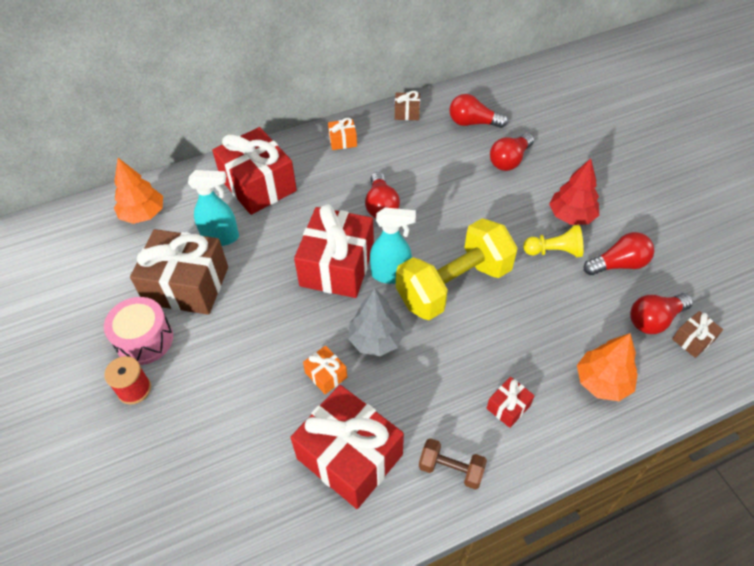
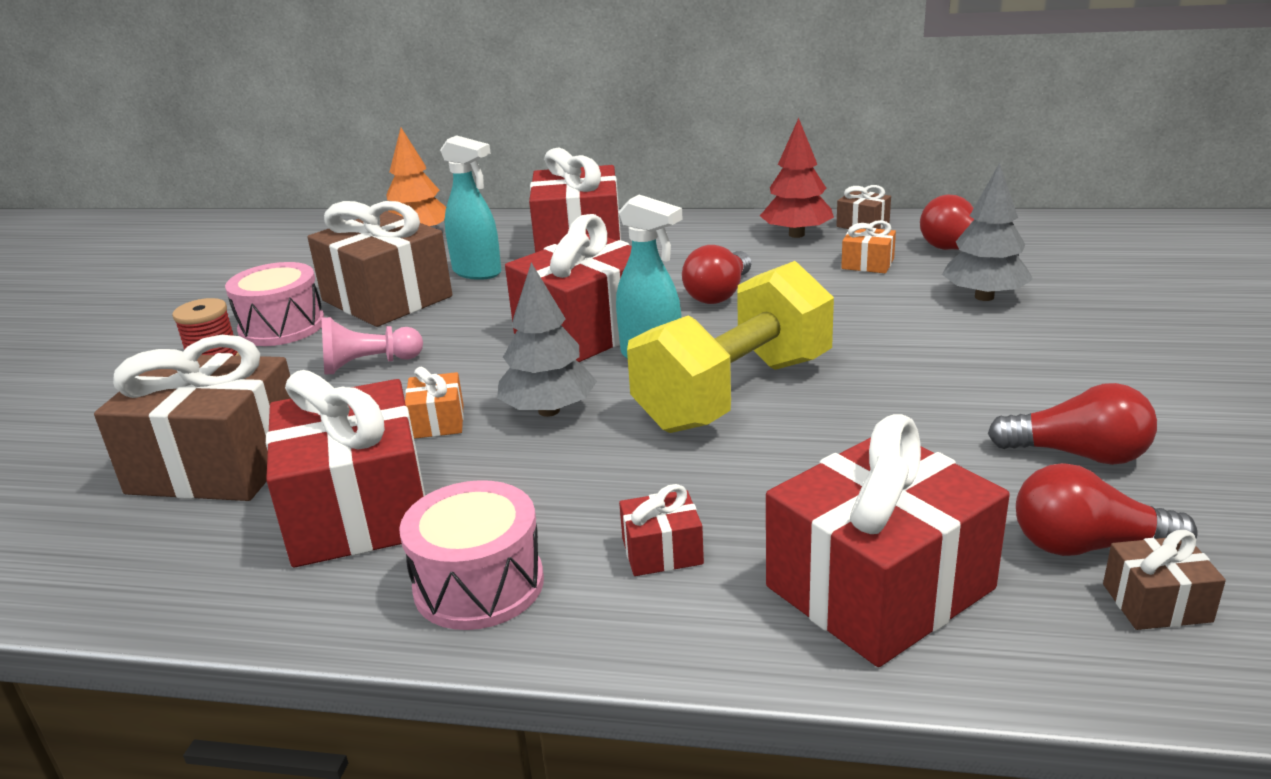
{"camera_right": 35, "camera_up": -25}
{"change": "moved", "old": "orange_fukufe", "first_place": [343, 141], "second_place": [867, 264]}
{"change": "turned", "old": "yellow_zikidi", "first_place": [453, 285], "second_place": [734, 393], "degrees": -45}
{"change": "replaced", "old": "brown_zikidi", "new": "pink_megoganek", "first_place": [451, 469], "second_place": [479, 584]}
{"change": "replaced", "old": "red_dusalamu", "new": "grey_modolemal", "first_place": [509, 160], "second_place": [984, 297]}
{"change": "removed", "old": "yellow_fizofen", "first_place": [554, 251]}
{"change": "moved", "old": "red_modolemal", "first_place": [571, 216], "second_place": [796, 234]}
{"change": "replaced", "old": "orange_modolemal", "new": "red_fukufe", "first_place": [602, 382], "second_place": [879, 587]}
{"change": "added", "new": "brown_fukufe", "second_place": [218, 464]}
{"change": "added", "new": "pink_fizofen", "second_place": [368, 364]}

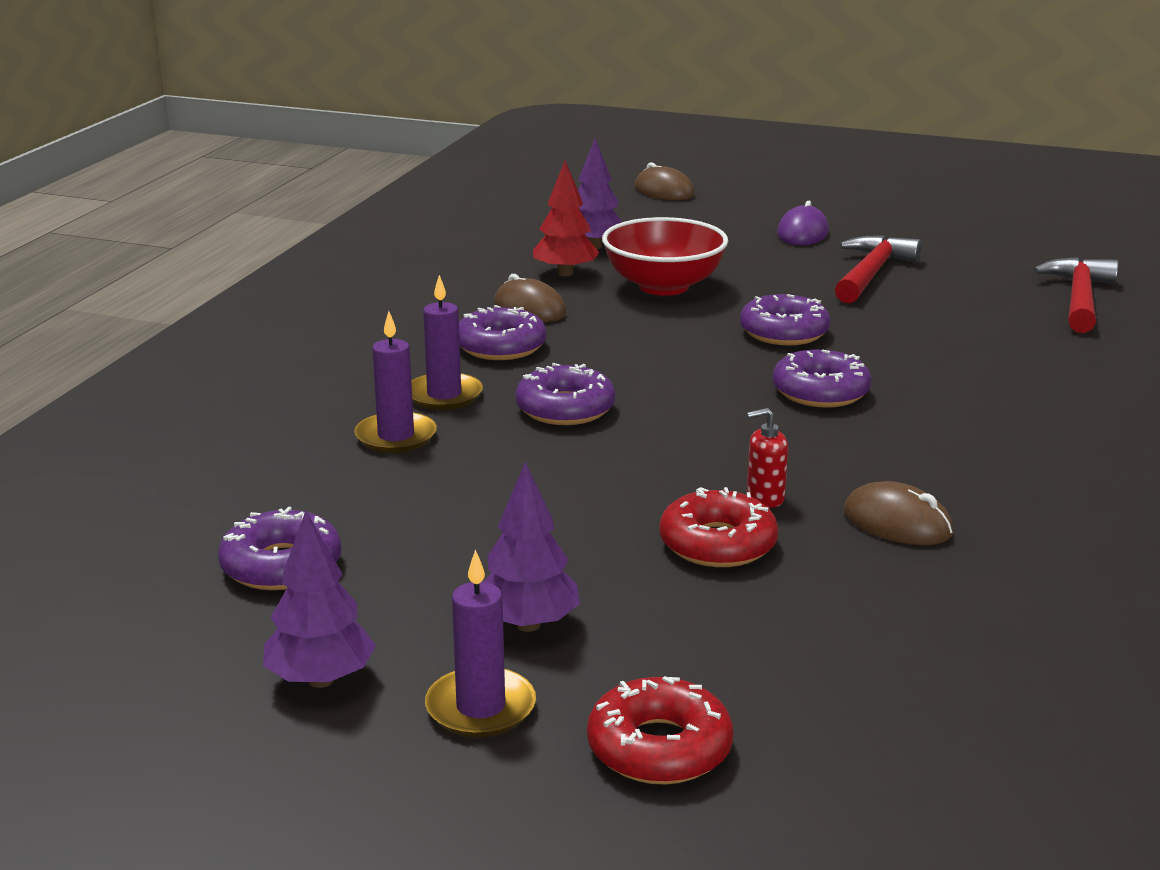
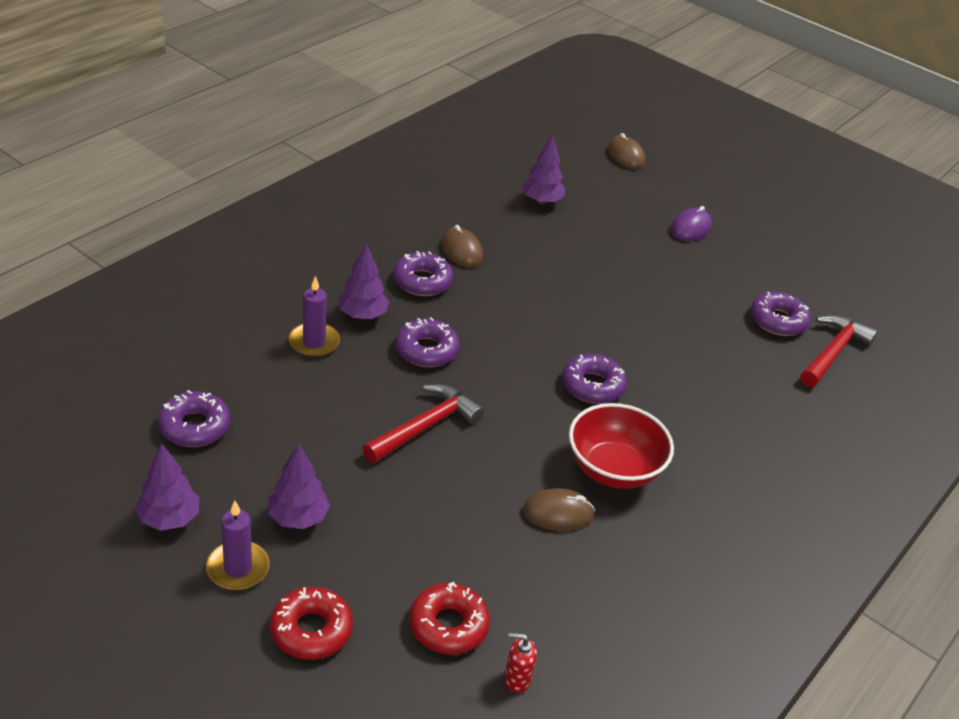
{"camera_right": 15, "camera_up": 15}
{"change": "replaced", "old": "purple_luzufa", "new": "purple_modolemal", "first_place": [444, 395], "second_place": [362, 315]}
{"change": "removed", "old": "red_modolemal", "first_place": [565, 273]}
{"change": "moved", "old": "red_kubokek", "first_place": [663, 286], "second_place": [613, 469]}
{"change": "moved", "old": "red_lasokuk", "first_place": [718, 544], "second_place": [448, 625]}
{"change": "moved", "old": "purple_lasokuk", "first_place": [784, 332], "second_place": [778, 320]}
{"change": "moved", "old": "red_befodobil", "first_place": [765, 498], "second_place": [517, 679]}
{"change": "moved", "old": "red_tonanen", "first_place": [871, 273], "second_place": [425, 426]}
{"change": "turned", "old": "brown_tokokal", "first_place": [897, 523], "second_place": [558, 513], "degrees": -60}

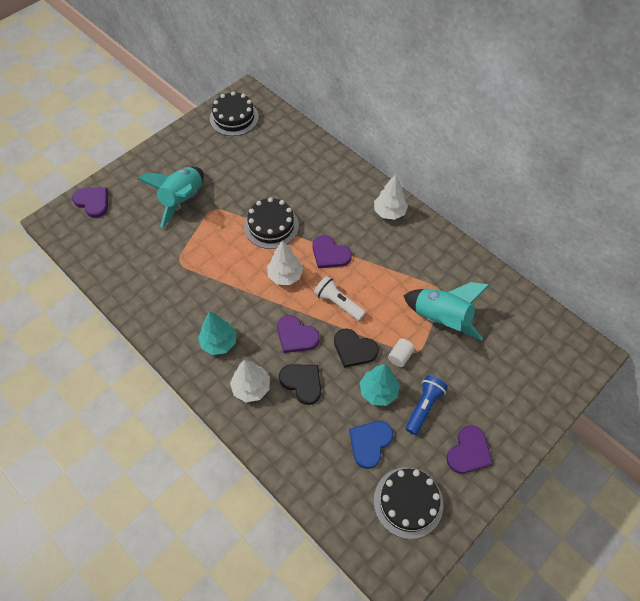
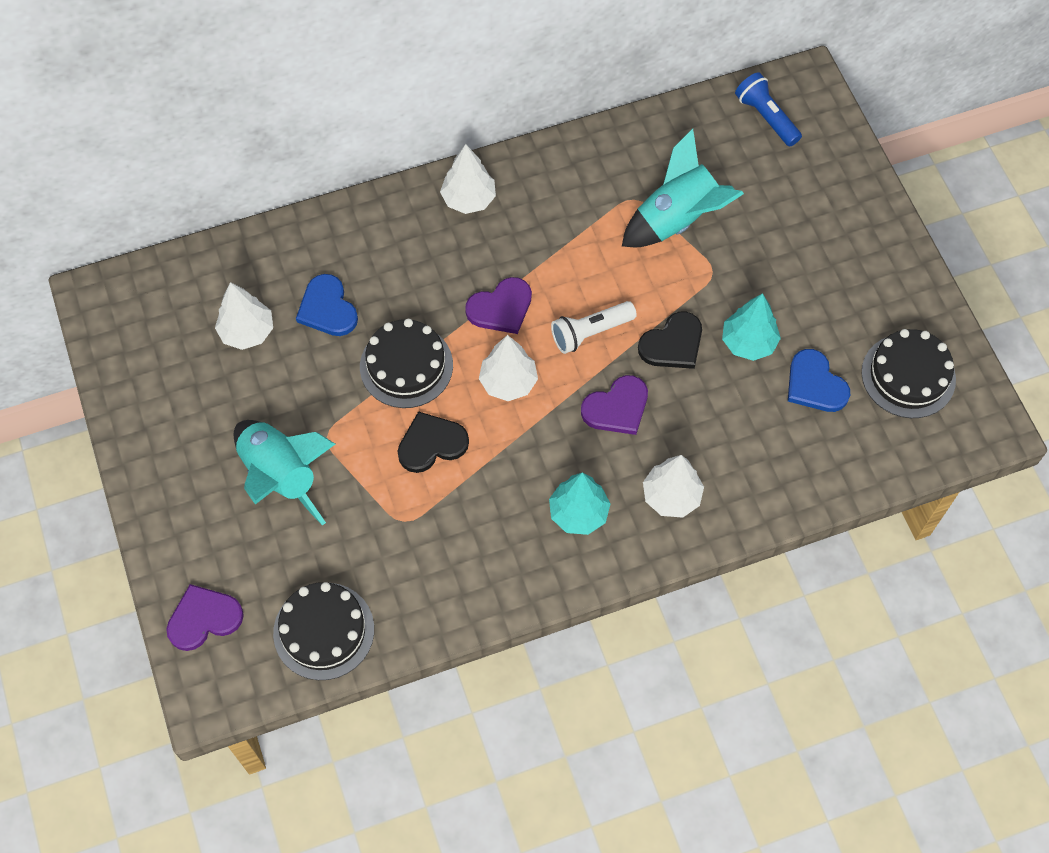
{"camera_right": -65, "camera_up": 5}
{"change": "moved", "old": "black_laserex", "first_place": [234, 118], "second_place": [324, 631]}
{"change": "moved", "old": "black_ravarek", "first_place": [302, 383], "second_place": [431, 444]}
{"change": "removed", "old": "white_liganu", "first_place": [400, 356]}
{"change": "moved", "old": "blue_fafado", "first_place": [424, 407], "second_place": [766, 117]}
{"change": "removed", "old": "purple_ravarek", "first_place": [469, 452]}
{"change": "added", "new": "white_modolemal", "second_place": [247, 332]}
{"change": "added", "new": "blue_ravarek", "second_place": [327, 308]}

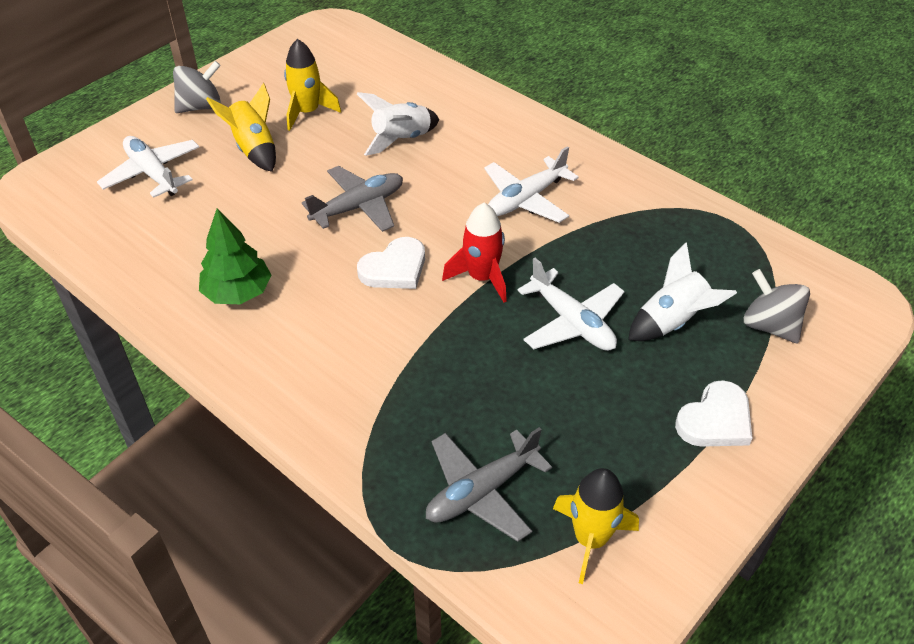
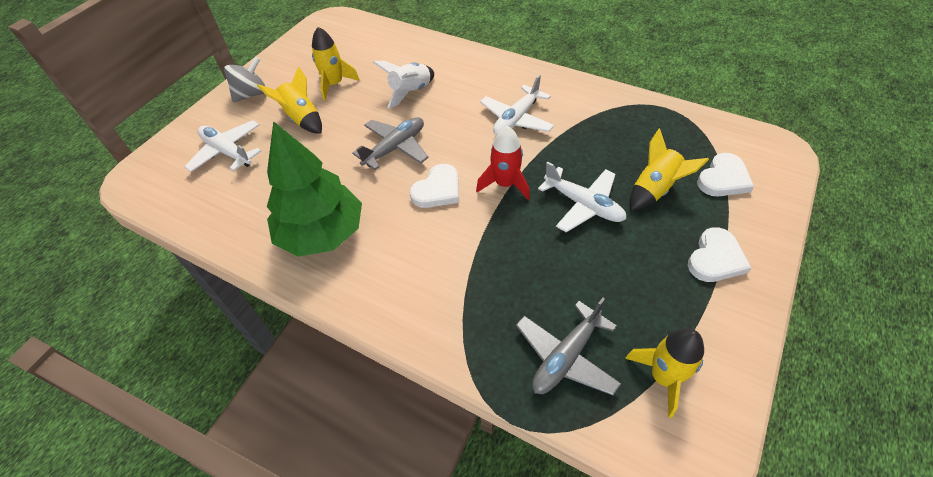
{"camera_right": -10, "camera_up": 5}
{"change": "resized", "old": "green_modolemal", "first_place": [237, 293], "second_place": [322, 233], "factor": 1.61}
{"change": "recoloured", "old": "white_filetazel", "new": "yellow_filetazel", "first_place": [672, 322], "second_place": [655, 190]}
{"change": "replaced", "old": "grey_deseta", "new": "white_ravarek", "first_place": [769, 326], "second_place": [723, 179]}

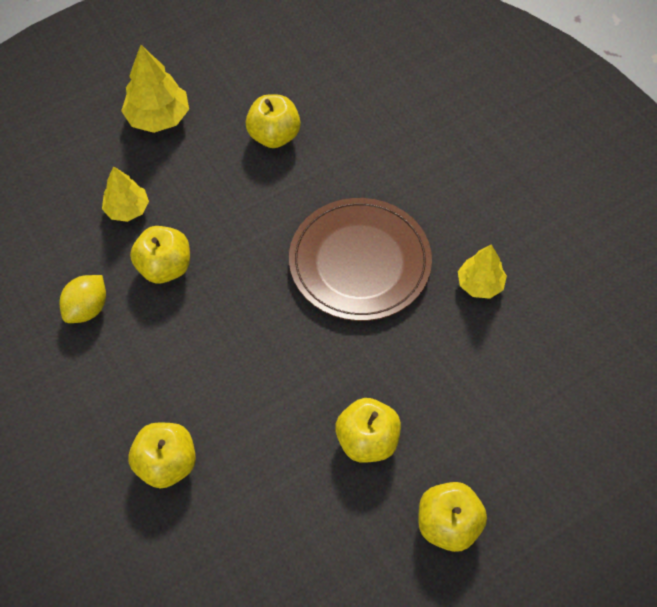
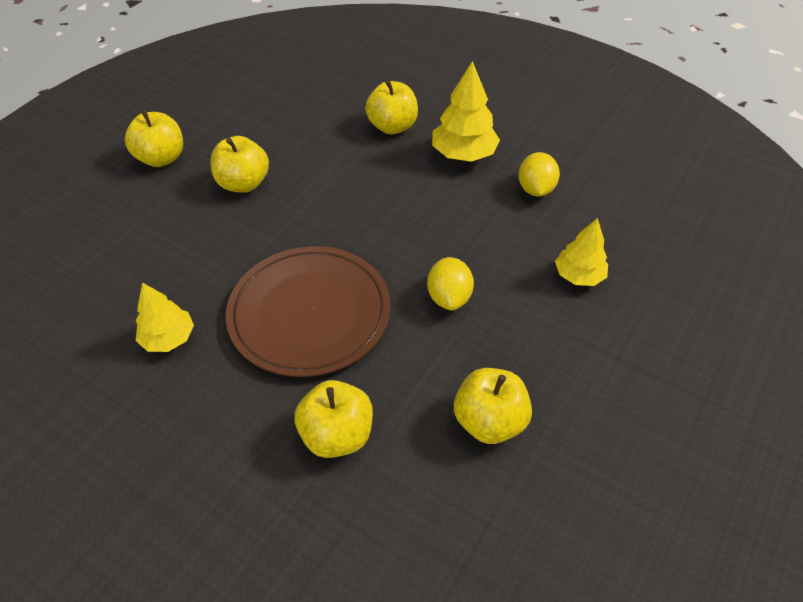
{"camera_right": 155, "camera_up": -10}
{"change": "moved", "old": "yellow_modolemal", "first_place": [158, 118], "second_place": [463, 154]}
{"change": "moved", "old": "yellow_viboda", "first_place": [165, 267], "second_place": [337, 434]}
{"change": "added", "new": "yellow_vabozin", "second_place": [449, 297]}

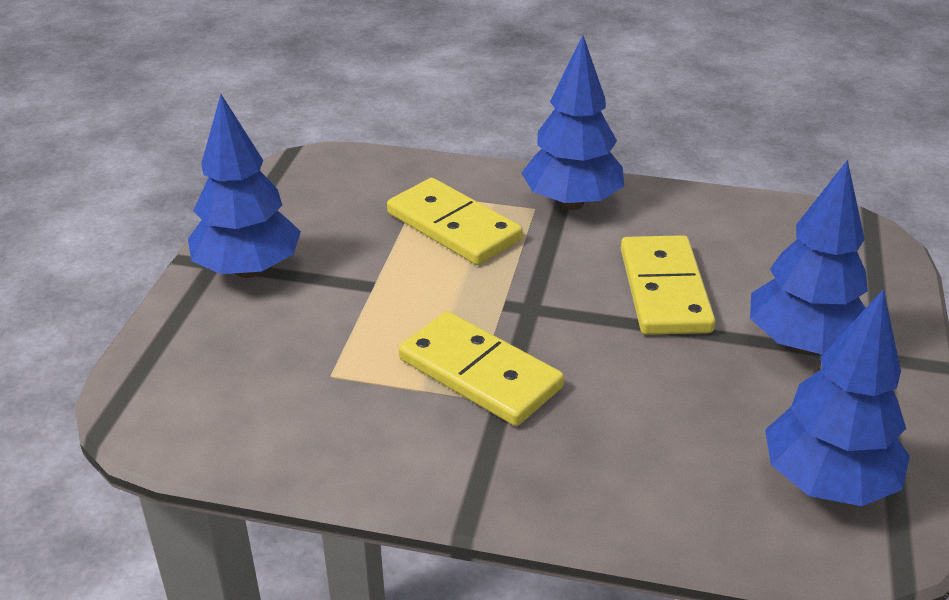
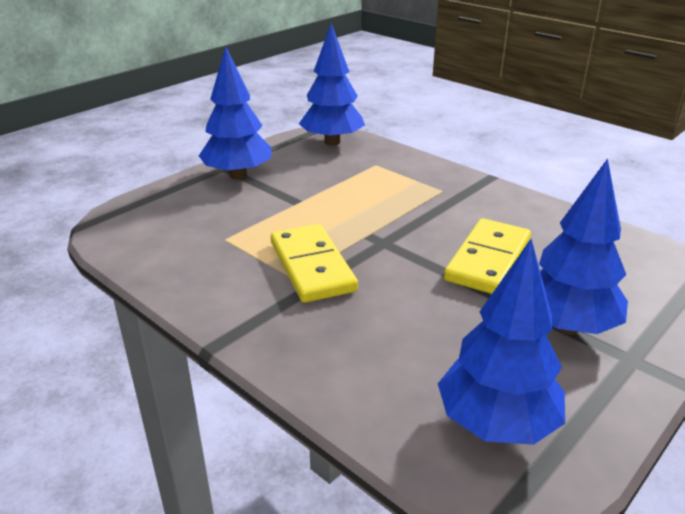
{"camera_right": 30, "camera_up": -5}
{"change": "removed", "old": "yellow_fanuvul", "first_place": [454, 226]}
{"change": "moved", "old": "blue_modolemal", "first_place": [572, 203], "second_place": [332, 142]}

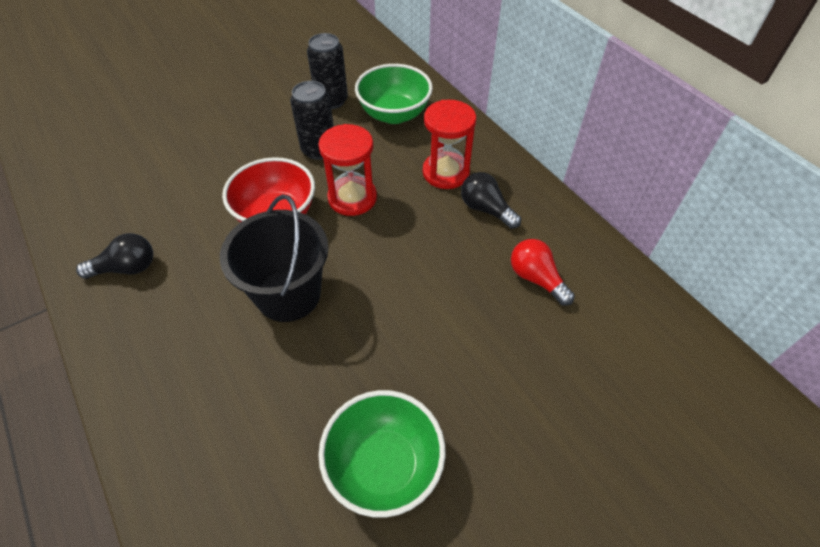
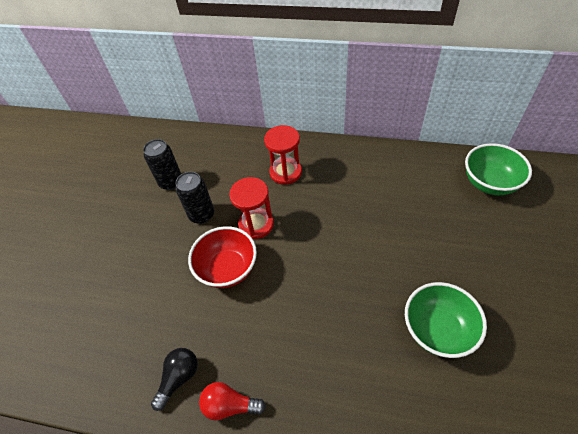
{"camera_right": -40, "camera_up": 0}
{"change": "removed", "old": "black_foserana", "first_place": [288, 294]}
{"change": "moved", "old": "green_kubokek", "first_place": [394, 114], "second_place": [489, 183]}
{"change": "removed", "old": "black_dusalamu", "first_place": [486, 209]}
{"change": "moved", "old": "red_dusalamu", "first_place": [536, 278], "second_place": [230, 405]}

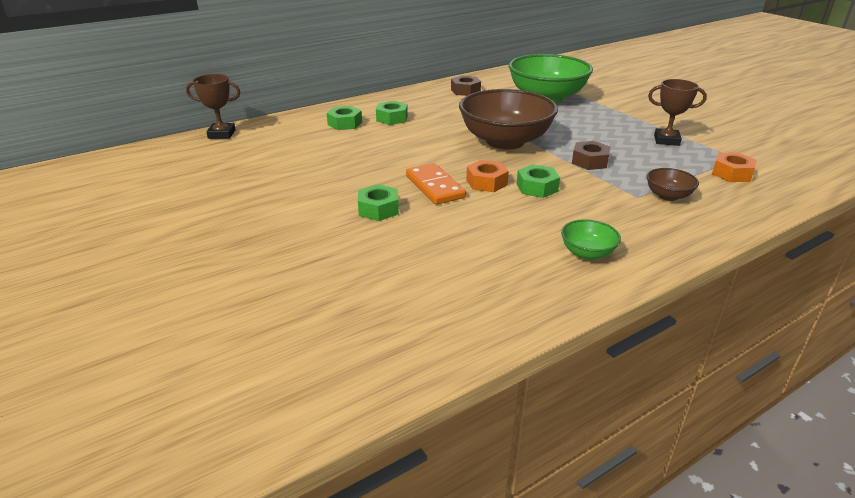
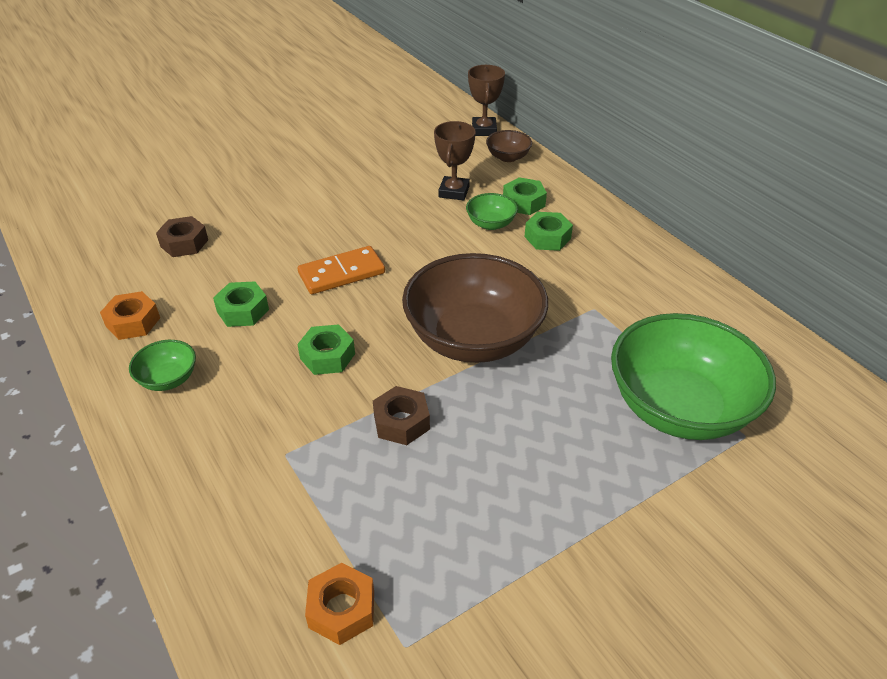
{"camera_right": 90, "camera_up": 10}
{"change": "moved", "old": "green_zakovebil", "first_place": [378, 209], "second_place": [243, 310]}
{"change": "moved", "old": "brown_zakovebil", "first_place": [465, 91], "second_place": [184, 243]}
{"change": "moved", "old": "orange_zakovebil", "first_place": [486, 182], "second_place": [133, 322]}
{"change": "moved", "old": "brown_kubokek", "first_place": [668, 196], "second_place": [508, 157]}
{"change": "moved", "old": "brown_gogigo", "first_place": [666, 140], "second_place": [454, 192]}
{"change": "added", "new": "green_kubokek", "second_place": [491, 224]}

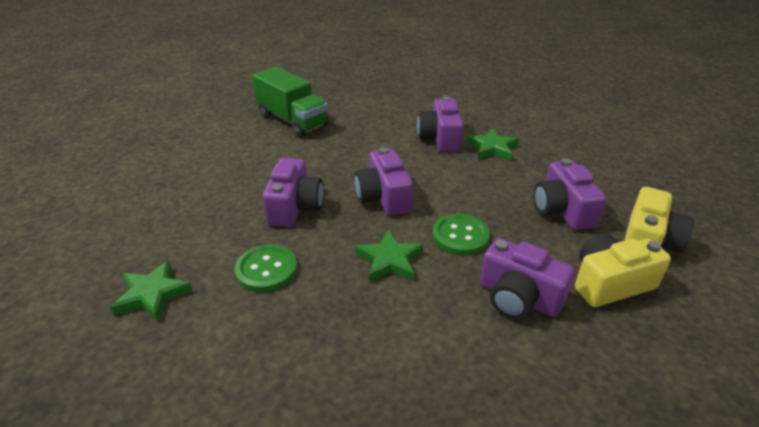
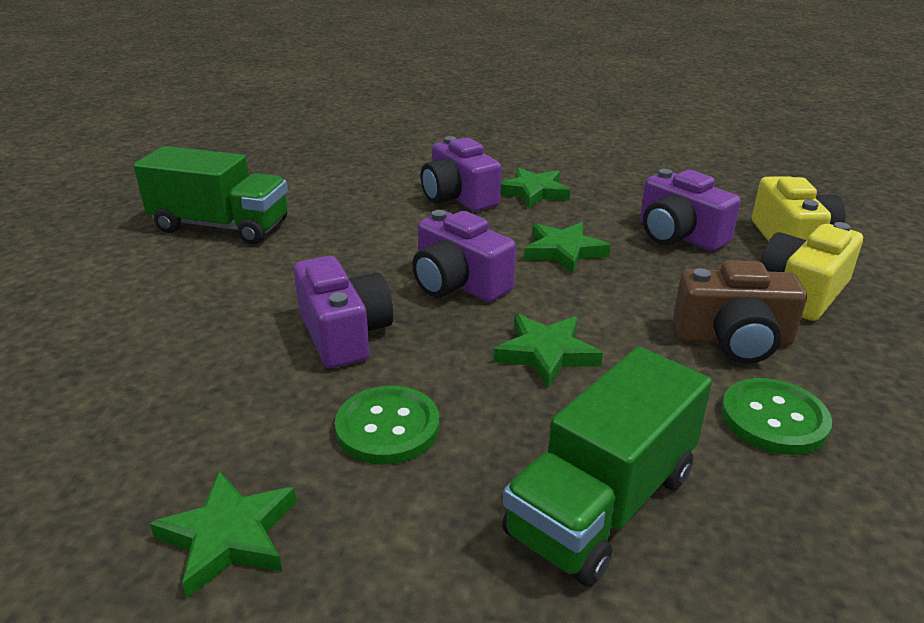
{"camera_right": -30, "camera_up": -5}
{"change": "moved", "old": "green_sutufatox", "first_place": [460, 236], "second_place": [774, 419]}
{"change": "recoloured", "old": "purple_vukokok", "new": "brown_vukokok", "first_place": [518, 297], "second_place": [733, 340]}
{"change": "added", "new": "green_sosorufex", "second_place": [602, 504]}
{"change": "added", "new": "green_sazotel", "second_place": [563, 251]}

